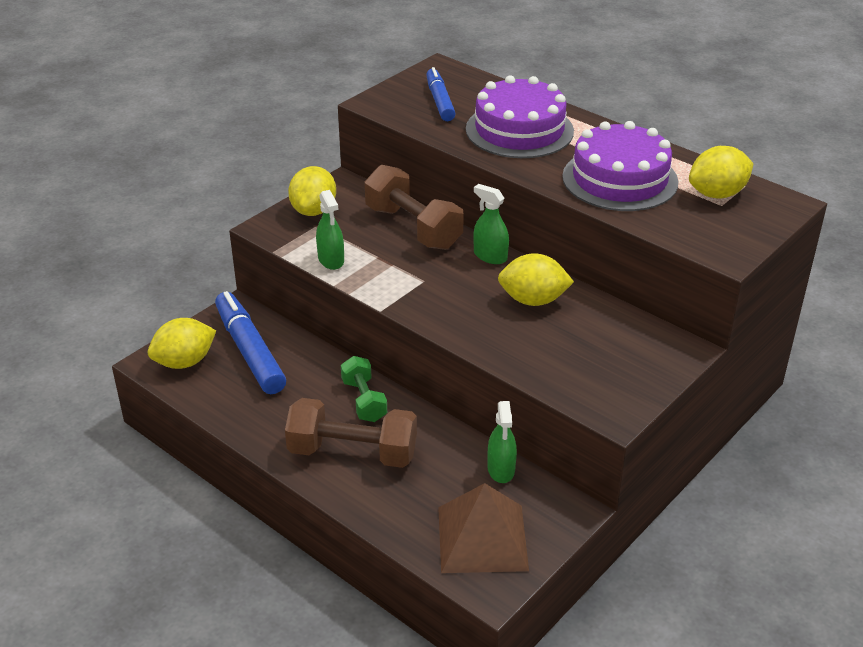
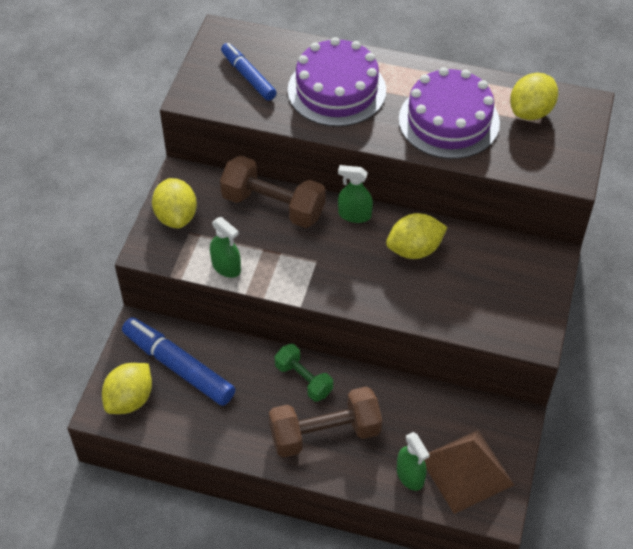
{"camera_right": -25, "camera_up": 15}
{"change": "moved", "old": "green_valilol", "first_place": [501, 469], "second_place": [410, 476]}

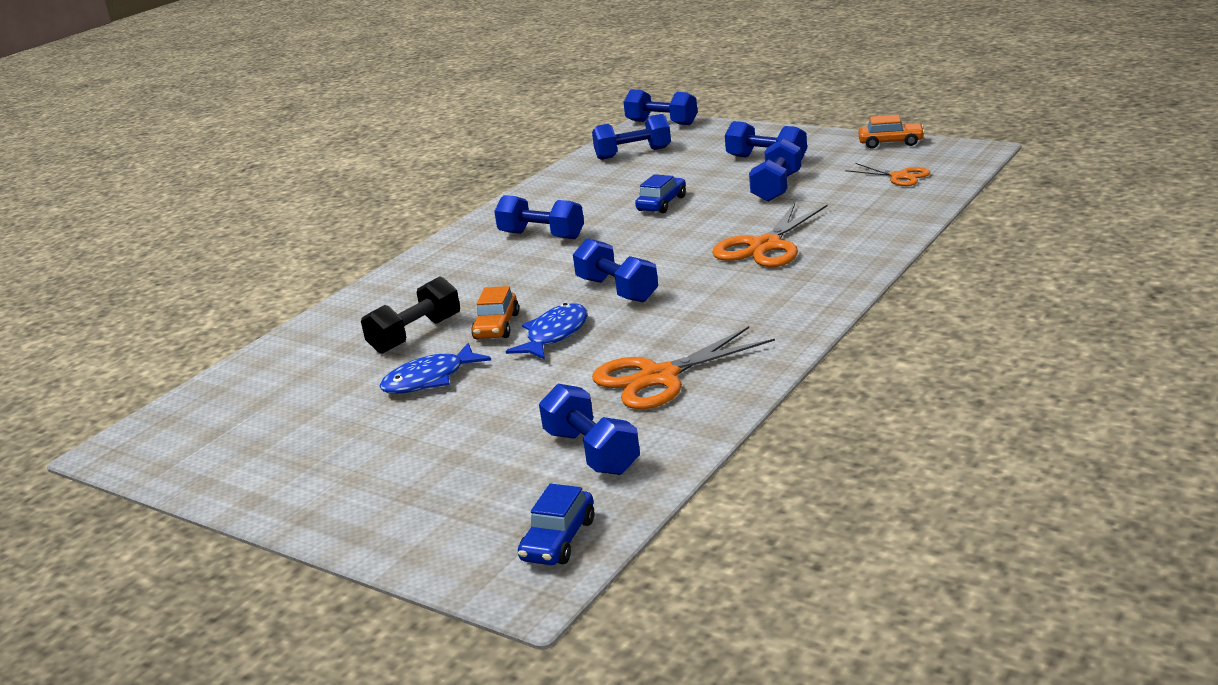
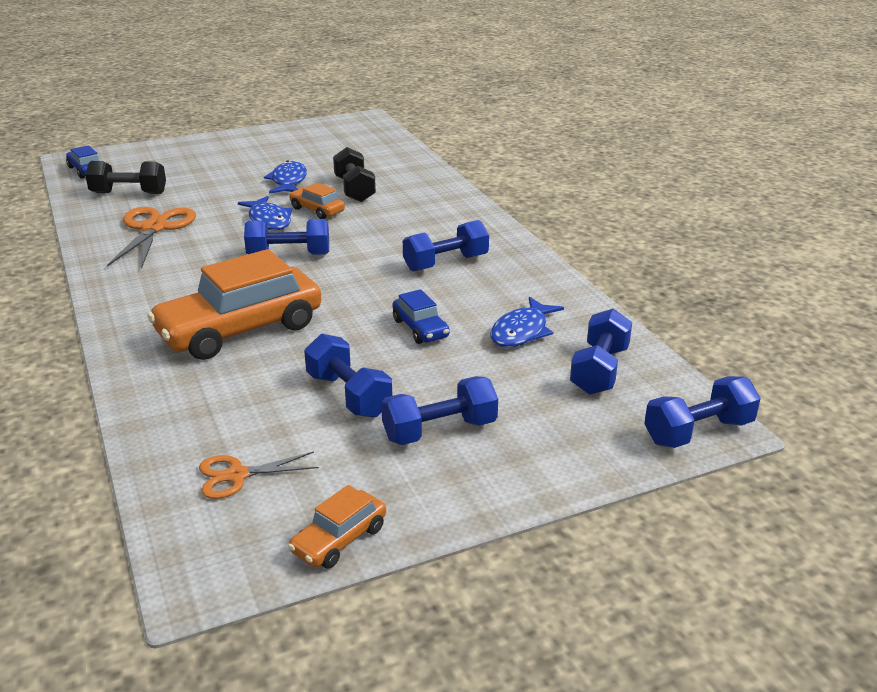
{"camera_right": 120, "camera_up": 5}
{"change": "recoloured", "old": "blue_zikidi", "new": "black_zikidi", "first_place": [591, 452], "second_place": [129, 193]}
{"change": "replaced", "old": "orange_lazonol", "new": "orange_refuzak", "first_place": [765, 246], "second_place": [240, 330]}
{"change": "added", "new": "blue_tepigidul", "second_place": [522, 331]}

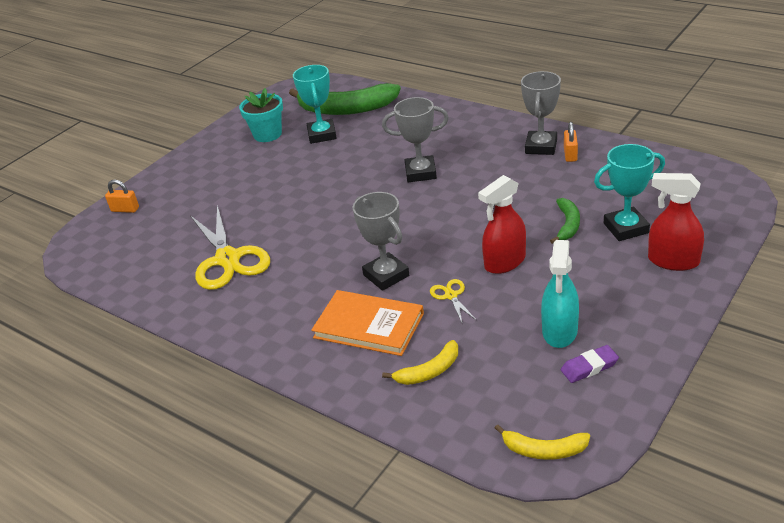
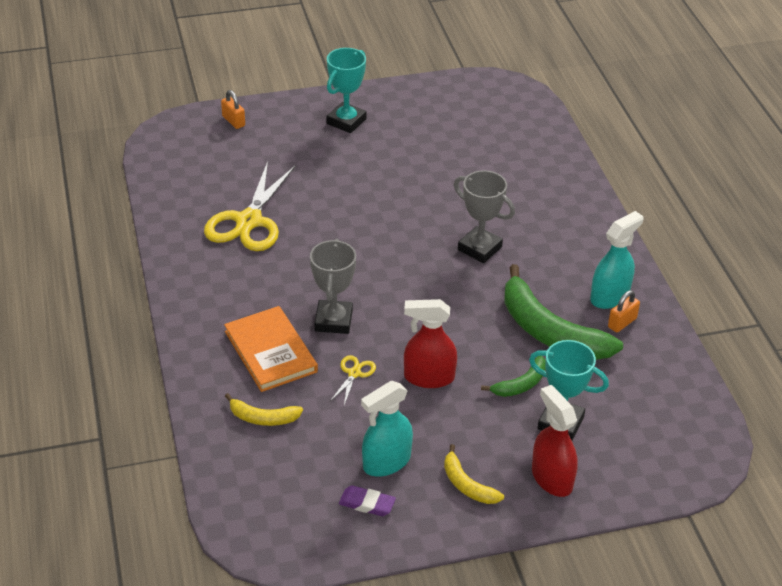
{"camera_right": 35, "camera_up": 5}
{"change": "removed", "old": "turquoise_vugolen", "first_place": [267, 134]}
{"change": "moved", "old": "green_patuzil", "first_place": [346, 109], "second_place": [549, 331]}
{"change": "moved", "old": "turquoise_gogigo", "first_place": [322, 135], "second_place": [346, 121]}
{"change": "moved", "old": "yellow_patuzil", "first_place": [543, 450], "second_place": [467, 485]}
{"change": "replaced", "old": "grey_gogigo", "new": "turquoise_valilol", "first_place": [541, 147], "second_place": [610, 296]}

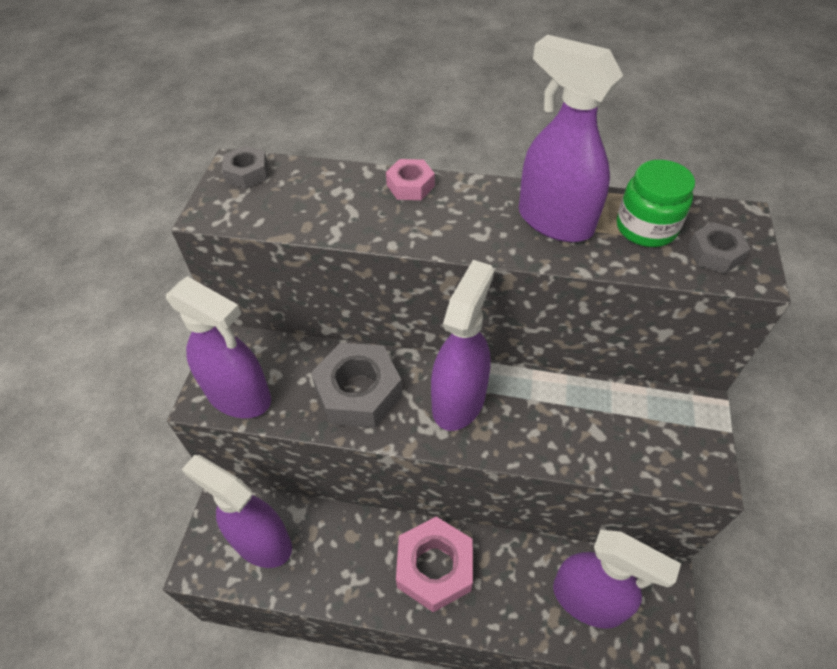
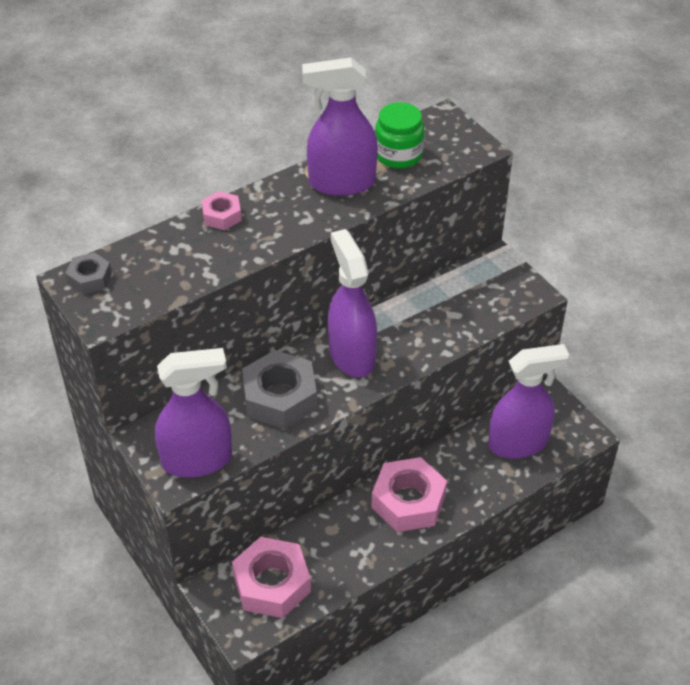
{"camera_right": -45, "camera_up": -5}
{"change": "replaced", "old": "purple_valilol", "new": "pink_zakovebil", "first_place": [261, 542], "second_place": [272, 584]}
{"change": "removed", "old": "grey_zakovebil", "first_place": [715, 254]}

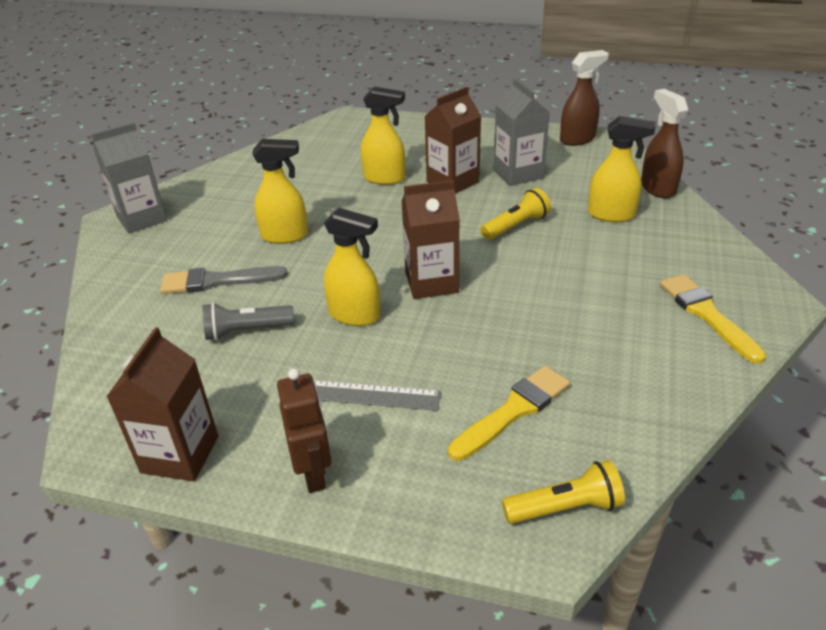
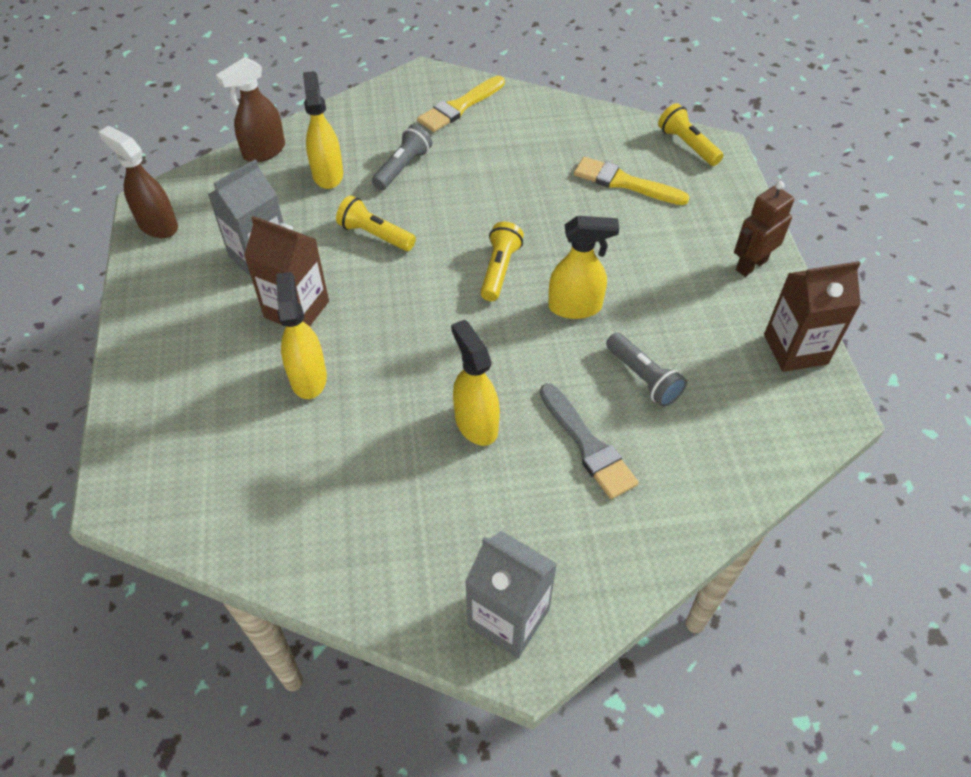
{"camera_right": -115, "camera_up": 15}
{"change": "removed", "old": "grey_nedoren", "first_place": [366, 395]}
{"change": "turned", "old": "yellow_valilol", "first_place": [355, 315], "second_place": [575, 307], "degrees": 90}
{"change": "replaced", "old": "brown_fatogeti", "new": "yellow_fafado", "first_place": [431, 282], "second_place": [499, 269]}
{"change": "added", "new": "grey_fafado", "second_place": [402, 167]}

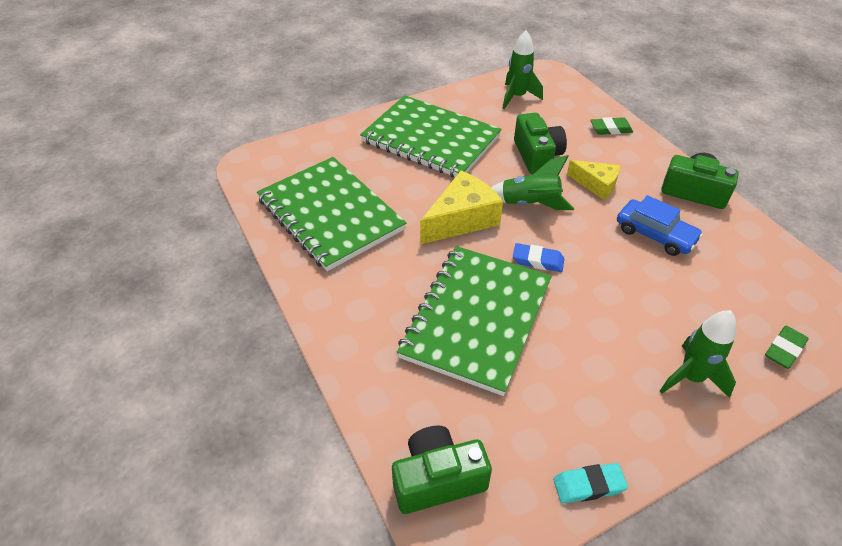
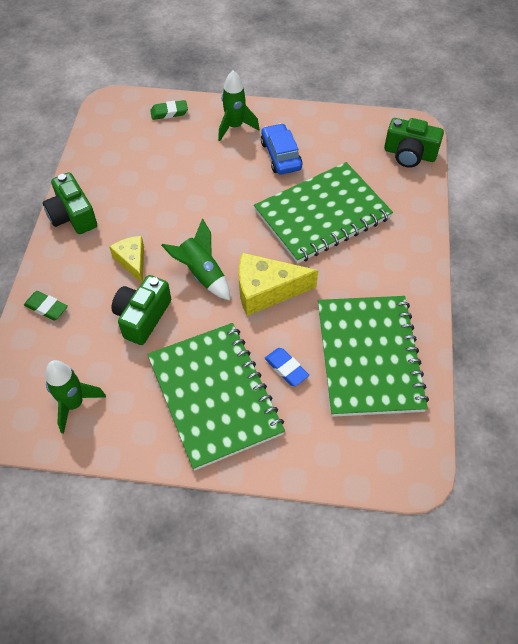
{"camera_right": -145, "camera_up": 10}
{"change": "moved", "old": "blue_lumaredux", "first_place": [538, 260], "second_place": [286, 368]}
{"change": "removed", "old": "turquoise_lumaredux", "first_place": [588, 485]}
{"change": "moved", "old": "blue_refuzak", "first_place": [655, 234], "second_place": [281, 155]}

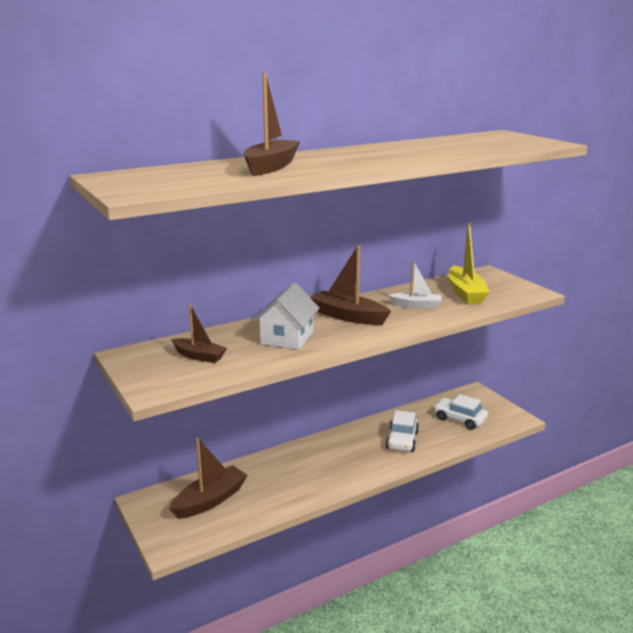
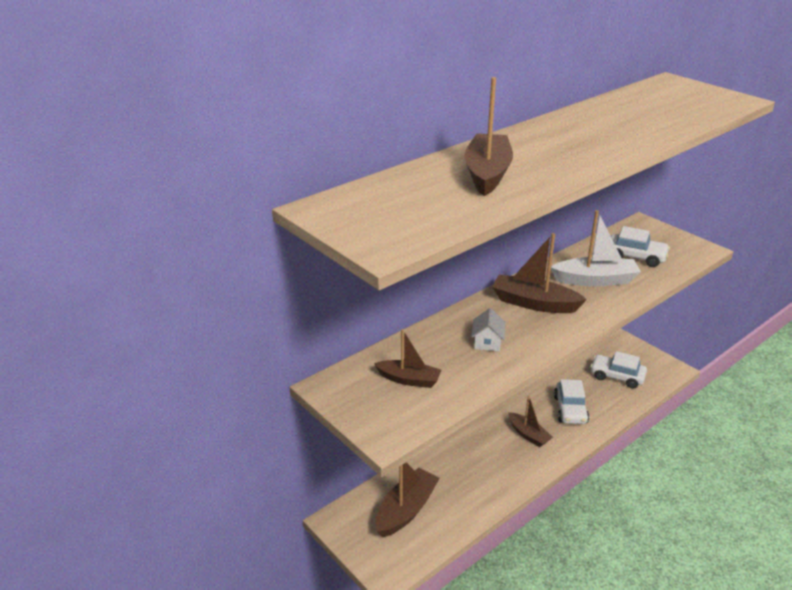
{"camera_right": -10, "camera_up": 10}
{"change": "resized", "old": "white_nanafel", "first_place": [287, 338], "second_place": [487, 342], "factor": 0.57}
{"change": "resized", "old": "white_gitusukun", "first_place": [416, 305], "second_place": [595, 280], "factor": 1.55}
{"change": "replaced", "old": "yellow_gitusukun", "new": "white_refuzak", "first_place": [465, 293], "second_place": [635, 257]}
{"change": "added", "new": "brown_gitusukun", "second_place": [528, 434]}

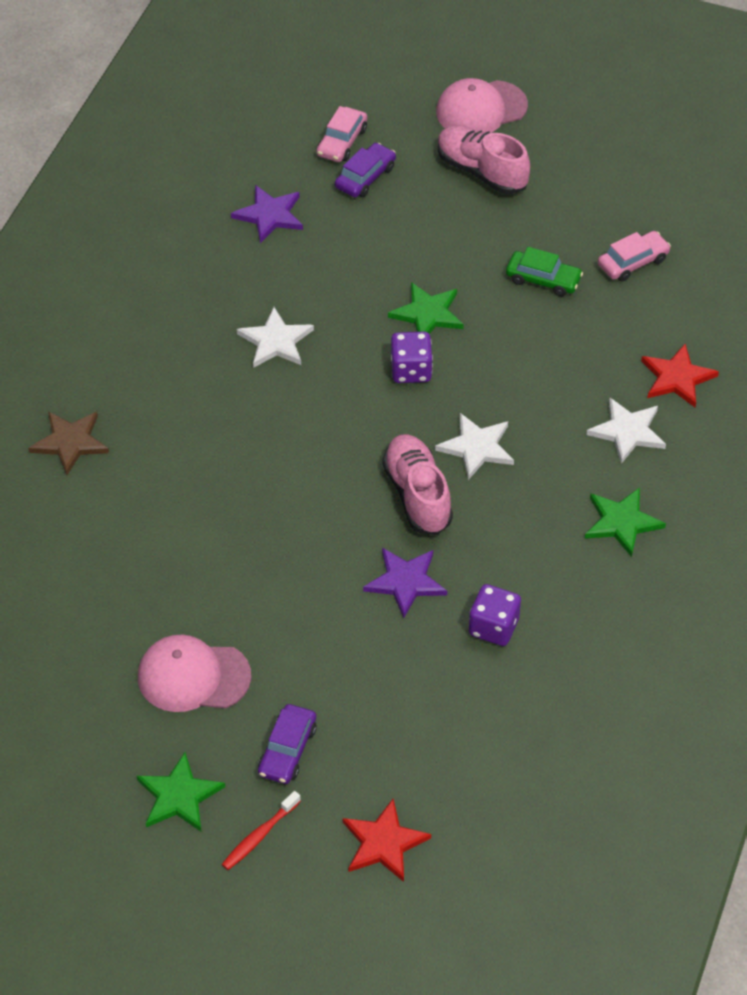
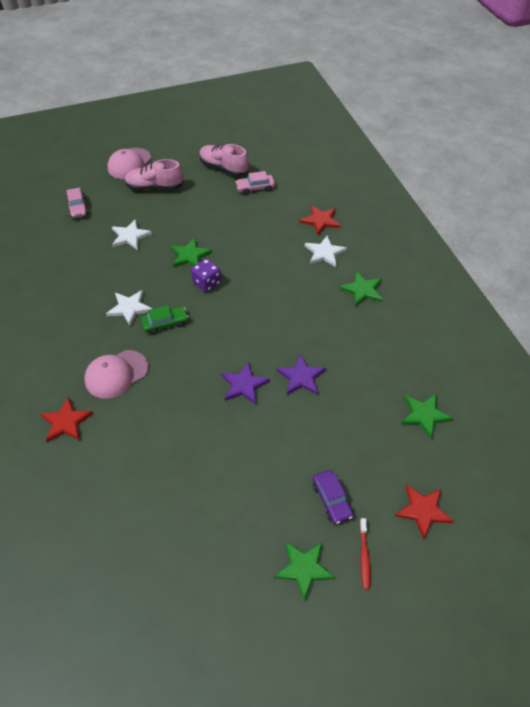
{"camera_right": -40, "camera_up": 0}
{"change": "recoloured", "old": "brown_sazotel", "new": "red_sazotel", "first_place": [70, 442], "second_place": [66, 422]}
{"change": "moved", "old": "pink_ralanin", "first_place": [193, 676], "second_place": [116, 374]}
{"change": "moved", "old": "purple_sazotel", "first_place": [269, 215], "second_place": [244, 385]}
{"change": "removed", "old": "purple_refuzak", "first_place": [365, 177]}
{"change": "moved", "old": "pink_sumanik", "first_place": [417, 495], "second_place": [223, 168]}
{"change": "moved", "old": "white_sazotel", "first_place": [477, 447], "second_place": [130, 236]}
{"change": "removed", "old": "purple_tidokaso", "first_place": [493, 627]}
{"change": "moved", "old": "green_refuzak", "first_place": [543, 279], "second_place": [165, 323]}
{"change": "turned", "old": "pink_refuzak", "first_place": [633, 262], "second_place": [255, 188], "degrees": -120}
{"change": "added", "new": "green_sazotel", "second_place": [424, 415]}

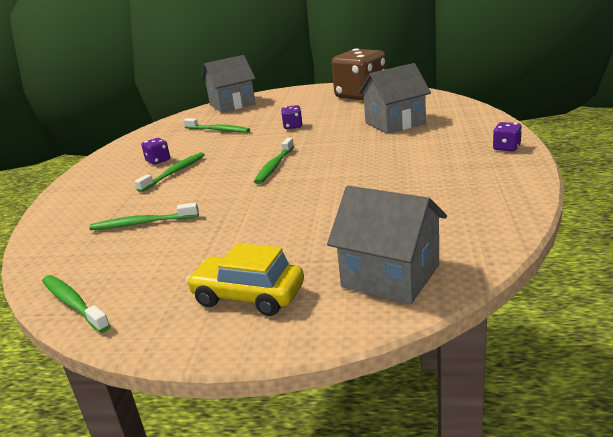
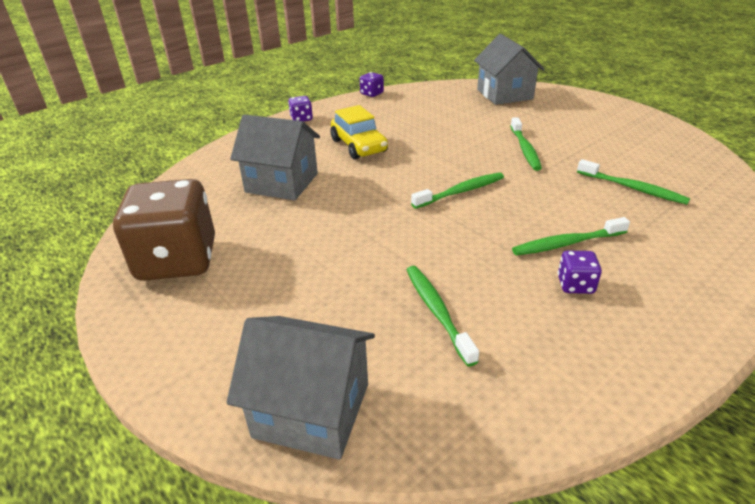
{"camera_right": -140, "camera_up": 10}
{"change": "moved", "old": "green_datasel", "first_place": [73, 303], "second_place": [525, 149]}
{"change": "moved", "old": "yellow_refuzak", "first_place": [248, 296], "second_place": [359, 146]}
{"change": "moved", "old": "purple_tidokaso", "first_place": [292, 126], "second_place": [372, 94]}

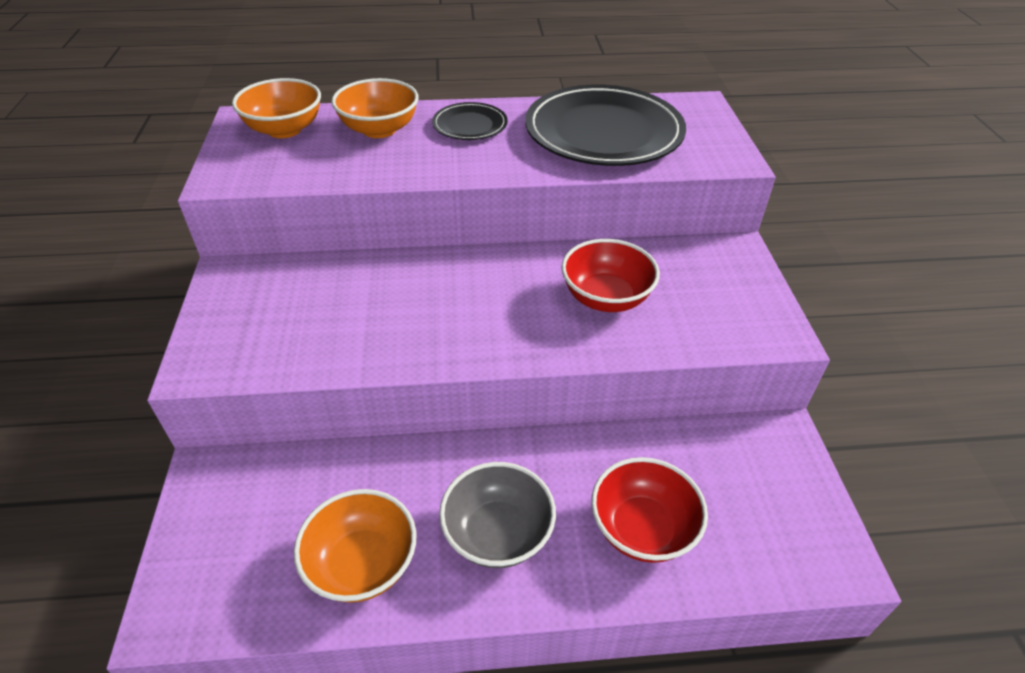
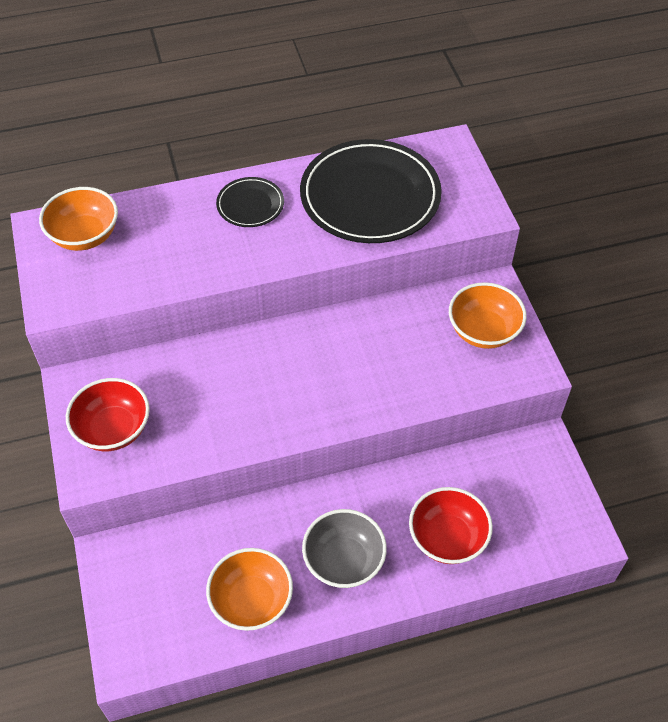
{"camera_right": -10, "camera_up": 10}
{"change": "moved", "old": "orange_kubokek", "first_place": [379, 129], "second_place": [483, 331]}
{"change": "moved", "old": "red_kubokek", "first_place": [606, 298], "second_place": [113, 429]}

